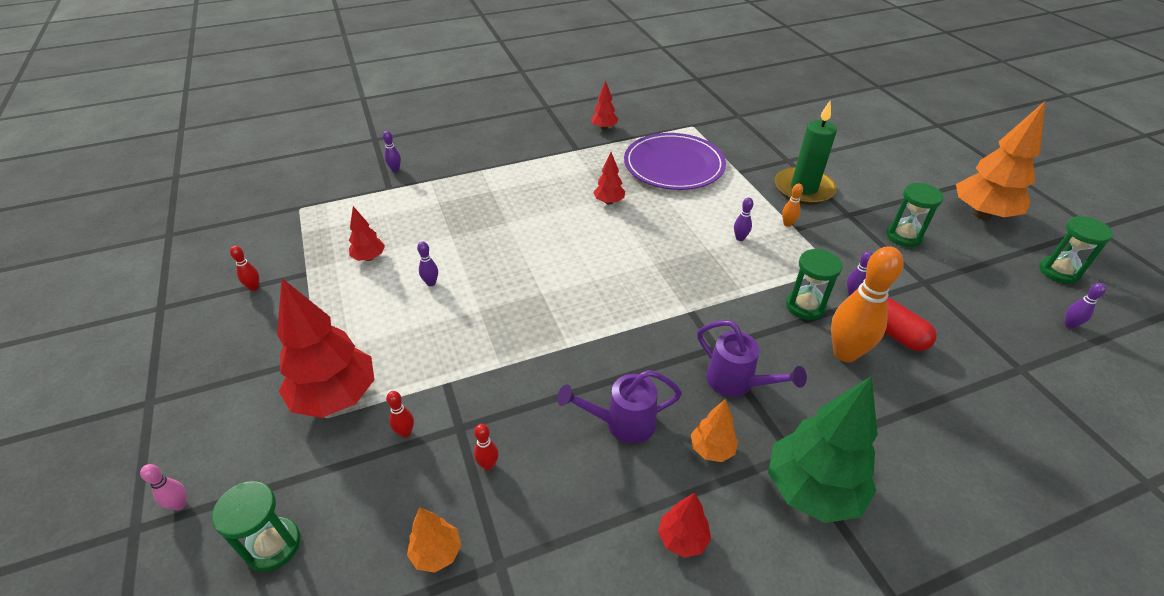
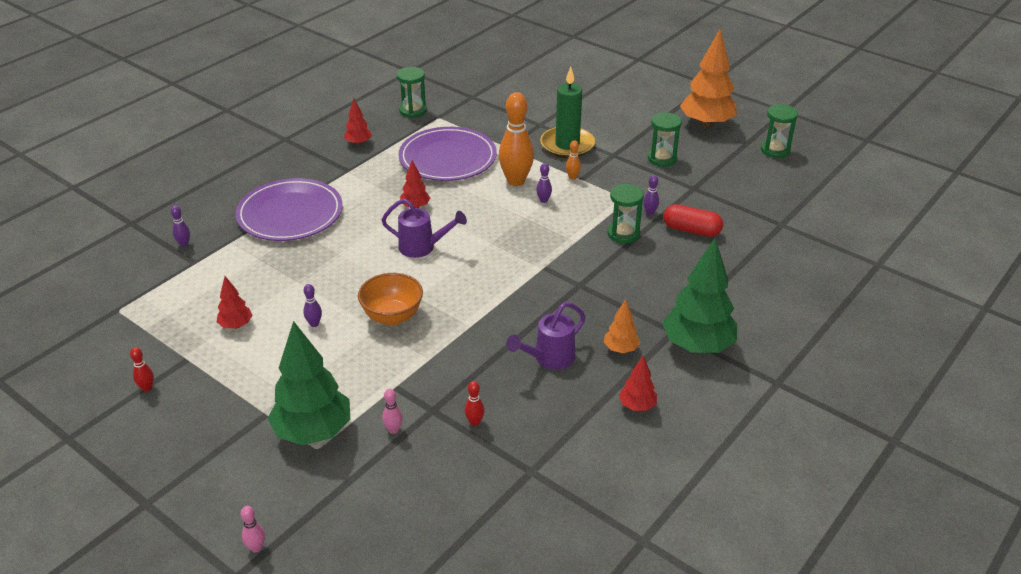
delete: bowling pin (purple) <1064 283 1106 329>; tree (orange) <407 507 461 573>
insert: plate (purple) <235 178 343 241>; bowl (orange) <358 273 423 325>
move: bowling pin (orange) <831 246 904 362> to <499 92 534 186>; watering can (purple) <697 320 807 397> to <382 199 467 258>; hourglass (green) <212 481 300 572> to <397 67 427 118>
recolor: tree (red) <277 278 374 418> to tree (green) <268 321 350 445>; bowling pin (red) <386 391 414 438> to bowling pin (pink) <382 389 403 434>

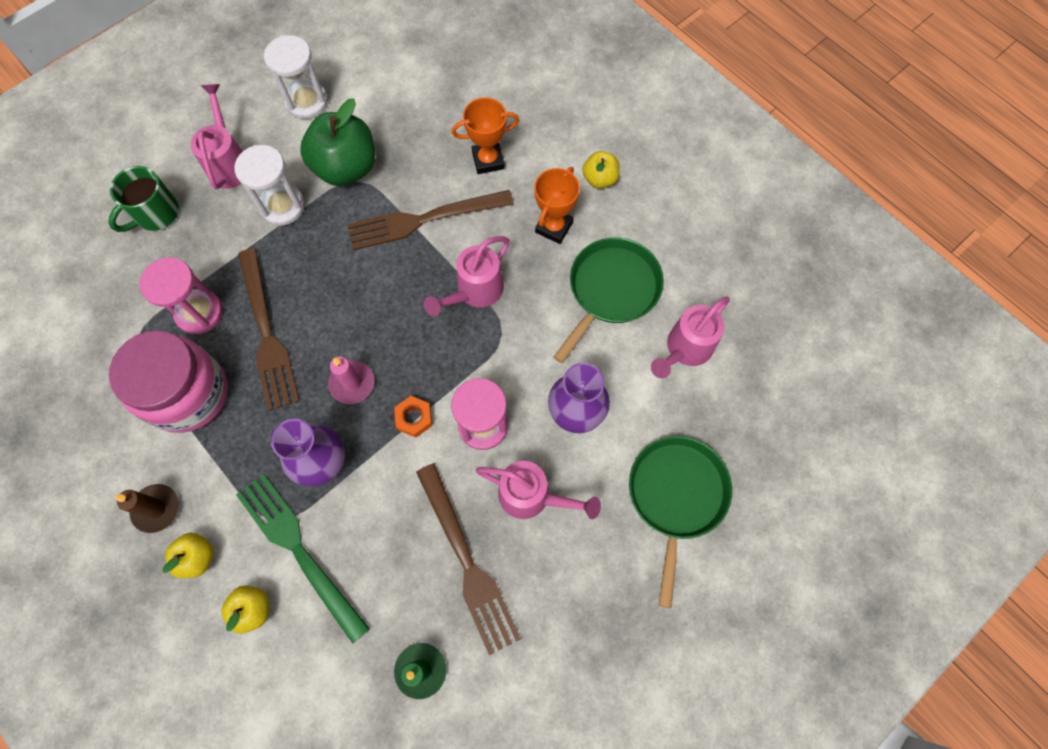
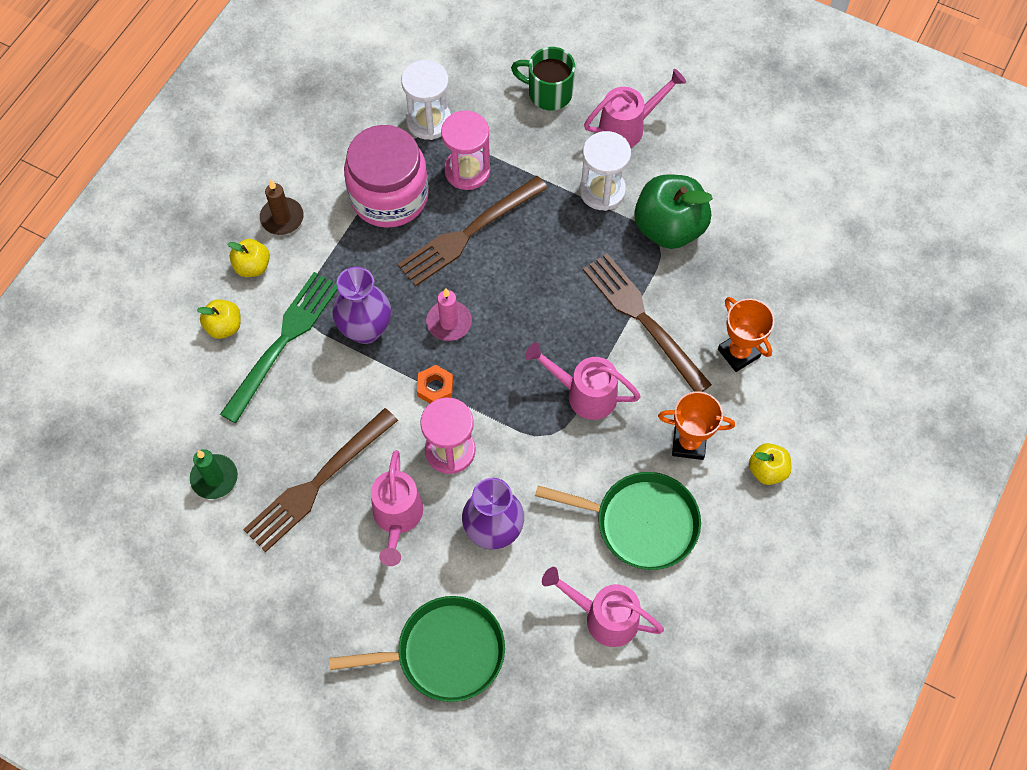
move: hourglass (white) <264 35 328 119> to <401 60 451 140>

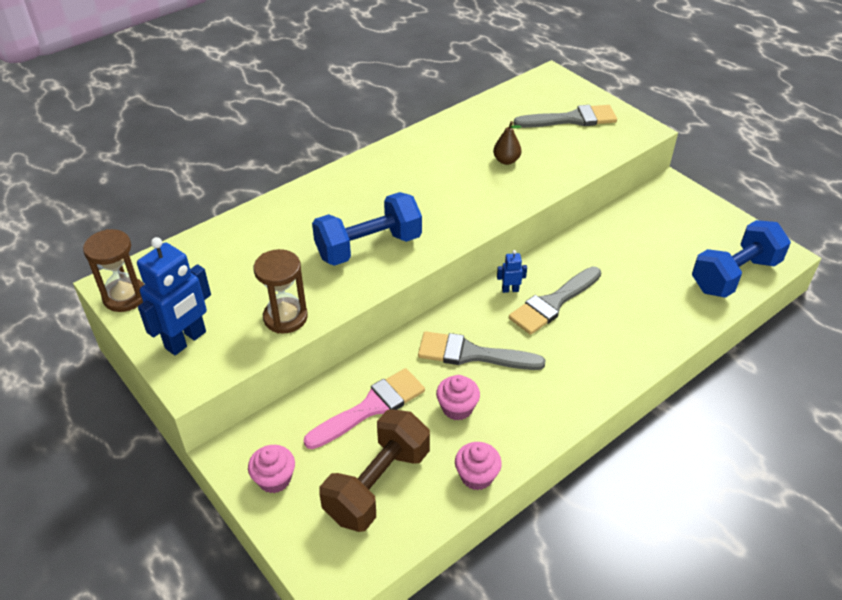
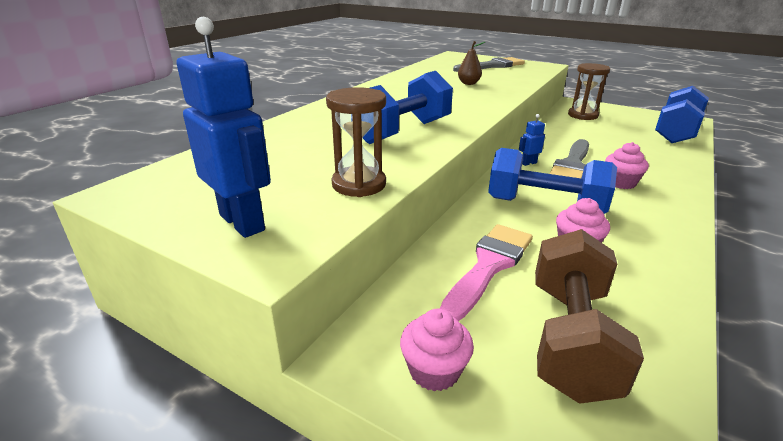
move: hourglass (brown) <83 229 144 312> to <568 63 610 120>; cupcake (pink) <455 442 502 490> to <605 142 649 189>
replace: brush (grey) <418 331 546 370> to dumbbell (blue) <488 148 617 214>
rotate: robot (blue) <137 237 211 355> = <177 17 271 238> 60 degrees counterclockwise

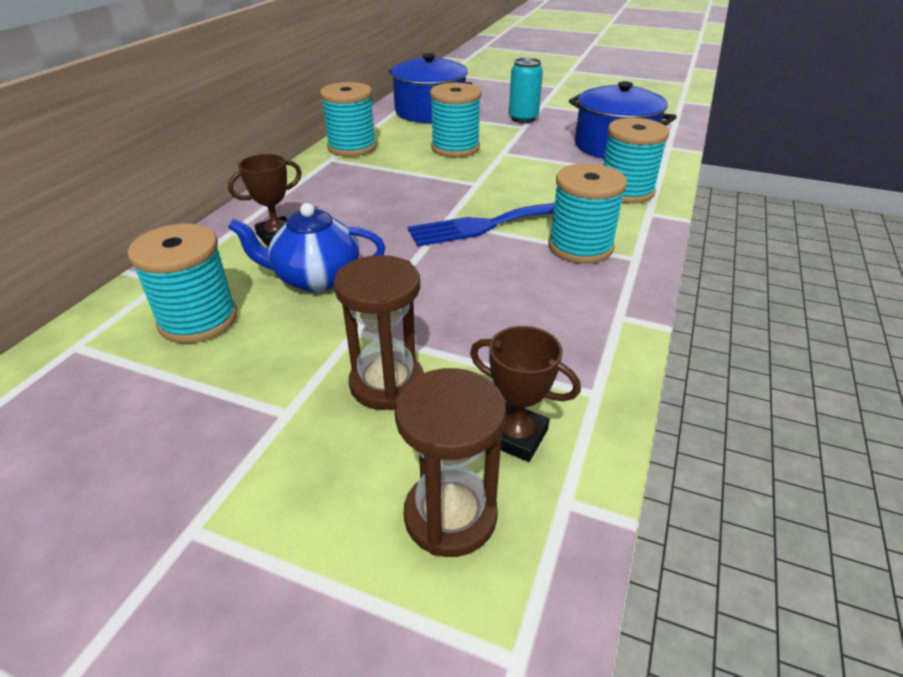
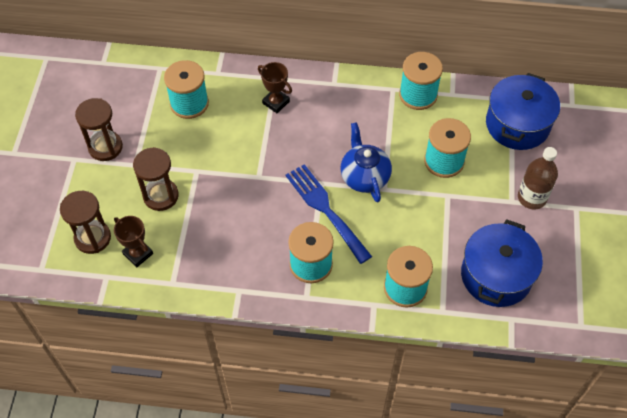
insert: hourglass (brown) <75 98 123 161>
move: teapot (blue) <228 203 386 292> to <340 122 392 202>
replace: can (turquoise) <509 58 543 123> to bottle (brown) <518 147 558 210>
rotate: trophy (brown) <470 326 581 462> = <114 216 153 267> 60 degrees counterclockwise

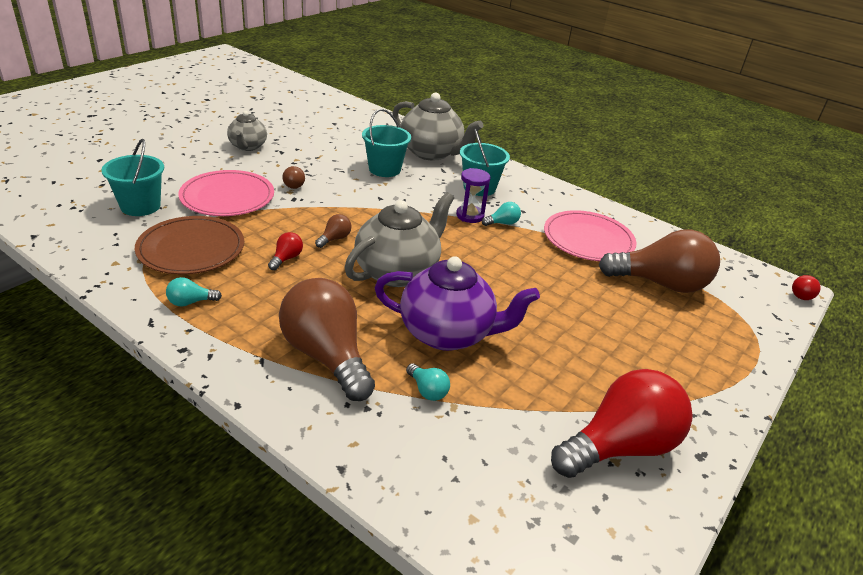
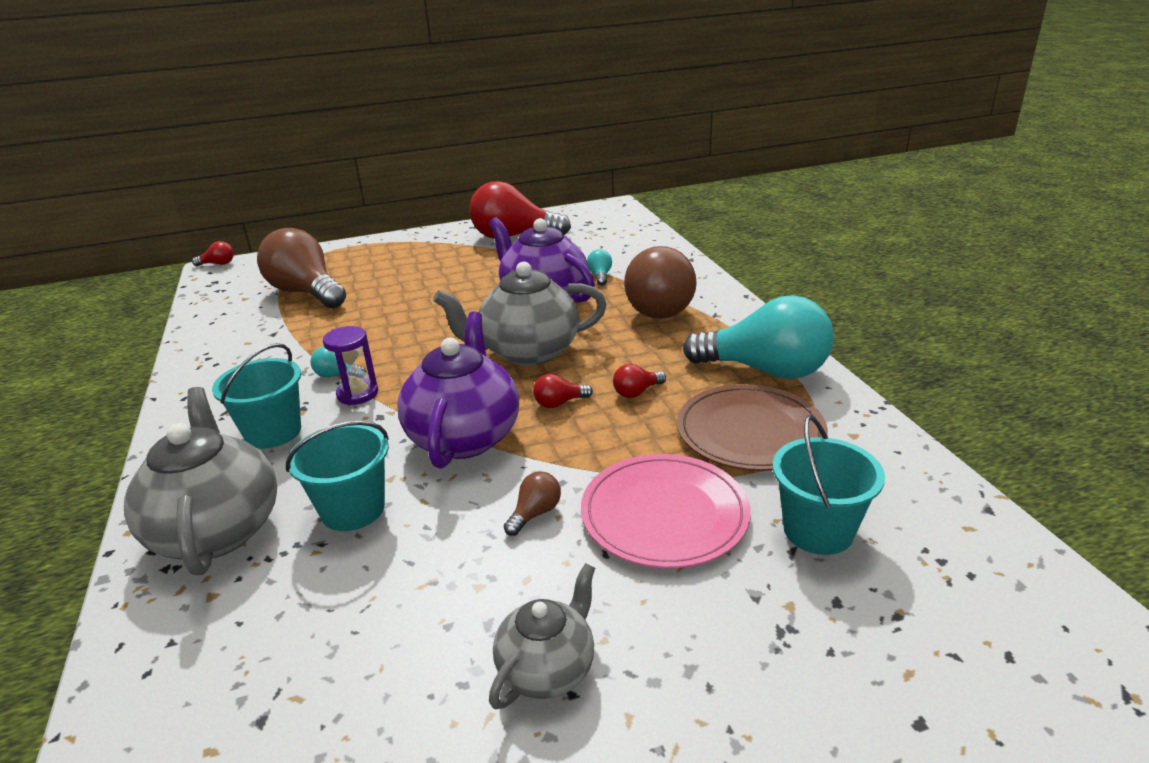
delete: plate (pink) <544 210 637 261>
insert: teapot (purple) <397 312 519 468>
recolor: light bulb (brown) <315 214 352 248> to light bulb (red) <533 374 593 408>
resize: light bulb (turquoise) <166 277 222 307> = <683 295 834 379> x2.47

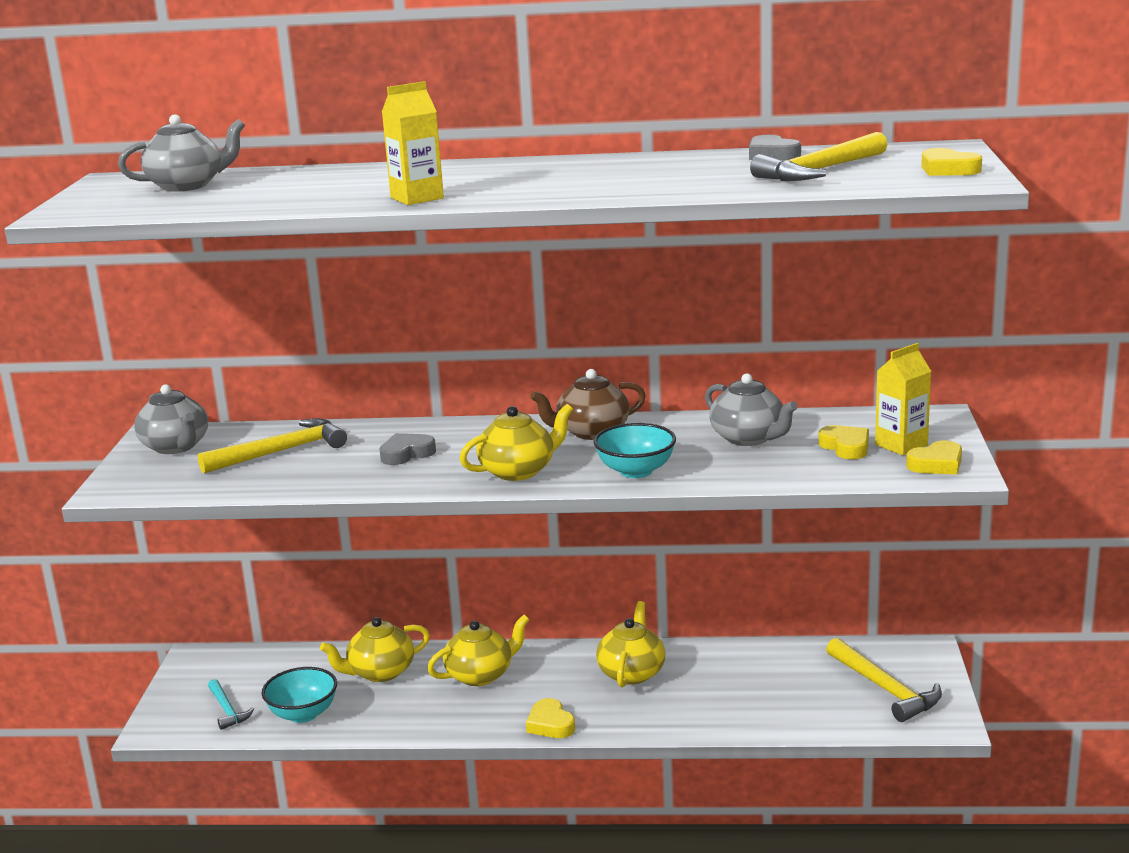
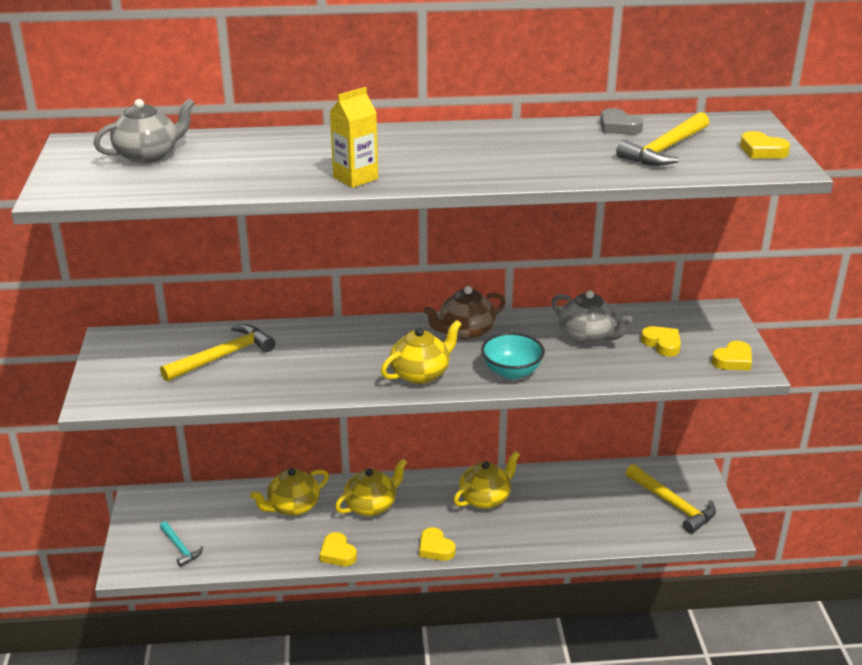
delete: carton (yellow) <875 343 931 455>; teapot (grey) <134 384 208 454>; heart (grey) <380 433 436 465>; bowl (turquoise) <262 667 337 723>
insert: heart (yellow) <320 532 357 566>
rotate: teapot (yellow) <596 601 665 687> = <454 451 520 509> 45 degrees clockwise

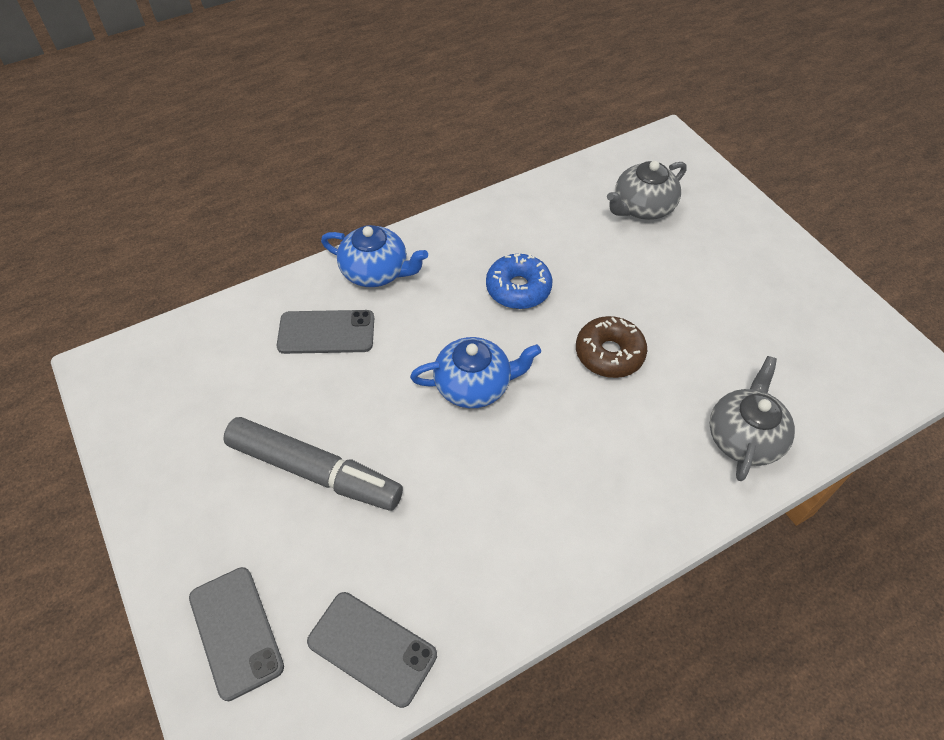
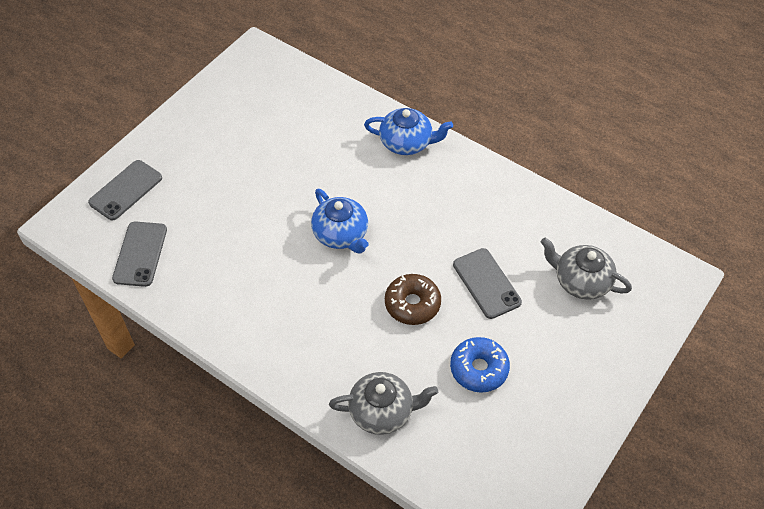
delete: marker (grey) <223 417 403 511>
move: donut (blue) <486 253 553 309> to <450 337 510 393>; phone (grey) <277 310 374 354> to <453 248 522 319>
rotate: teapot (blue) <321 225 428 287> = <364 108 453 155> 75 degrees counterclockwise

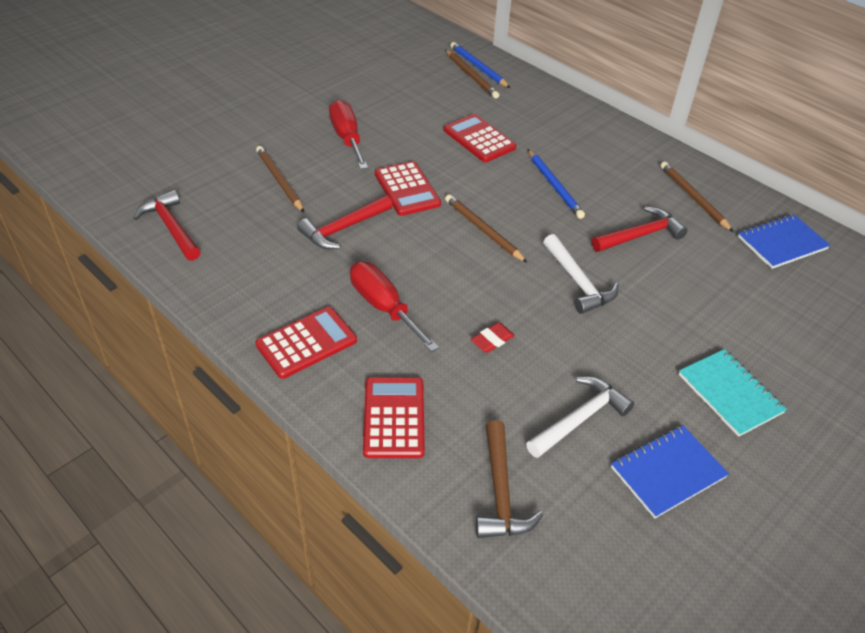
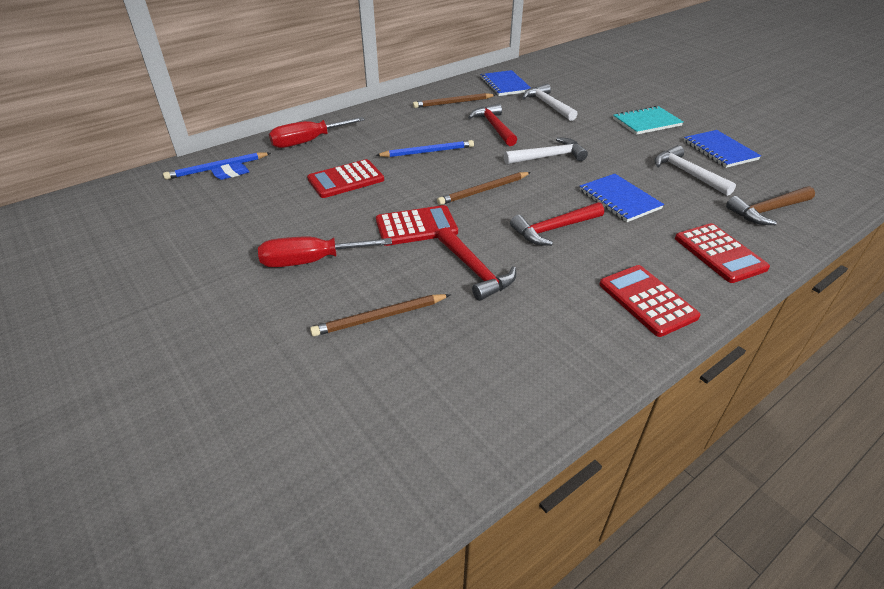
insert: hammer (white) <522 84 578 121>
move: hammer (red) <133 190 201 261> to <510 202 604 246>; screwdriver (red) <350 261 439 352> to <269 117 365 148>
replace: pencil (brown) <445 49 499 99> to eraser (blue) <211 162 250 180>; eraser (red) <471 322 515 353> to notebook (blue) <580 174 664 222>
rotate: calculator (red) <363 377 425 458> = <675 223 770 283> 120 degrees counterclockwise; hammer (brown) <476 420 543 538> = <726 186 815 225> 150 degrees clockwise

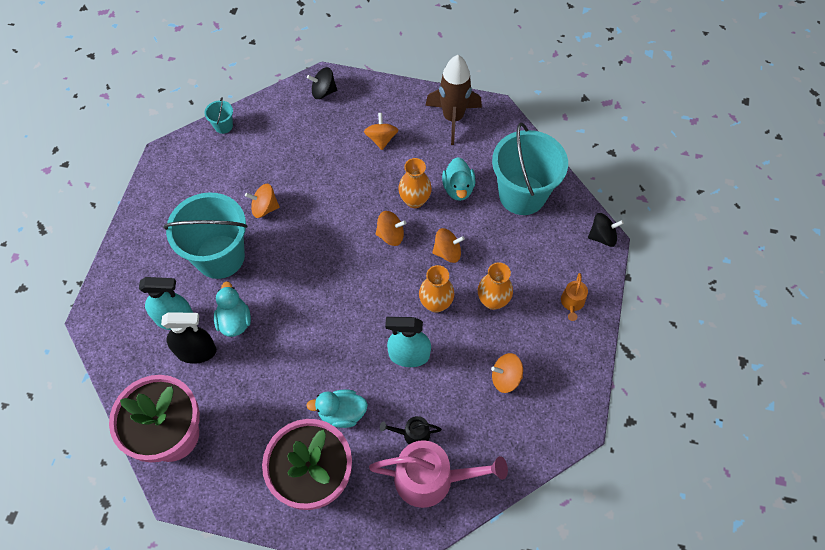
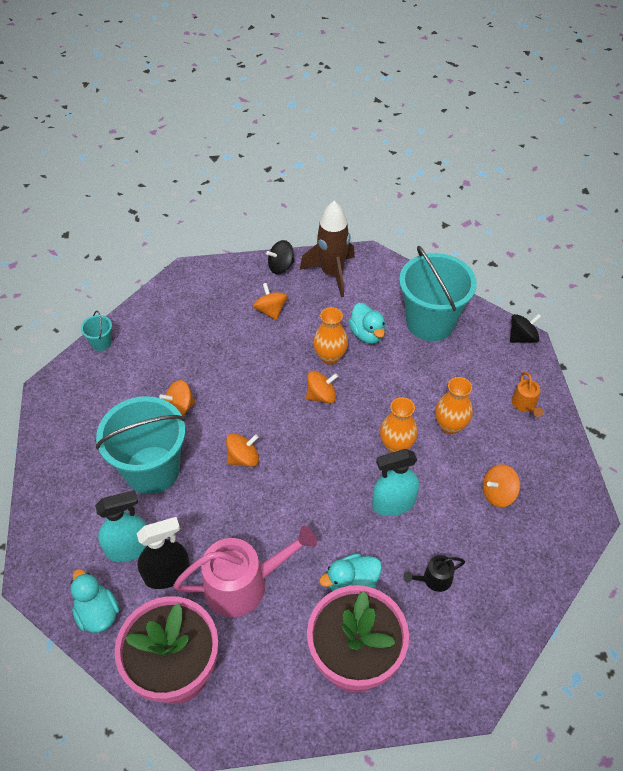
move: spinning top (black) <307 67 337 99> to <266 240 294 274>; spinning top (orange) <432 228 465 263> to <226 433 259 467>; duck (turquoise) <214 282 251 337> to <71 569 119 633>; watering can (pink) <369 440 508 508> to <173 526 317 617>

